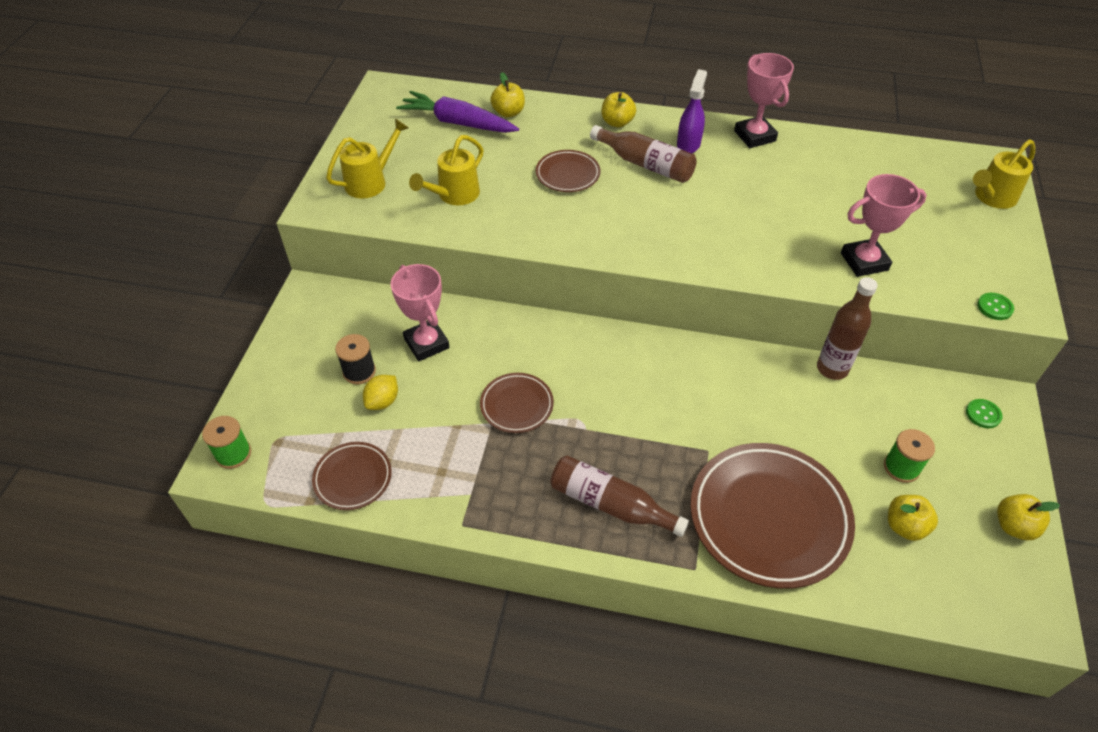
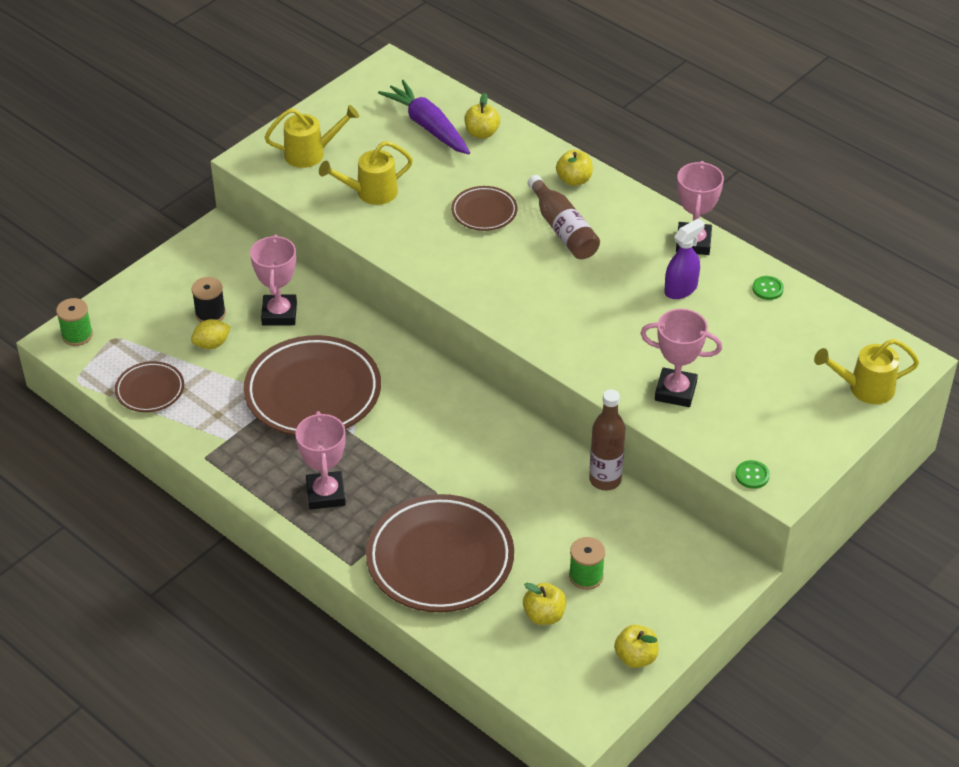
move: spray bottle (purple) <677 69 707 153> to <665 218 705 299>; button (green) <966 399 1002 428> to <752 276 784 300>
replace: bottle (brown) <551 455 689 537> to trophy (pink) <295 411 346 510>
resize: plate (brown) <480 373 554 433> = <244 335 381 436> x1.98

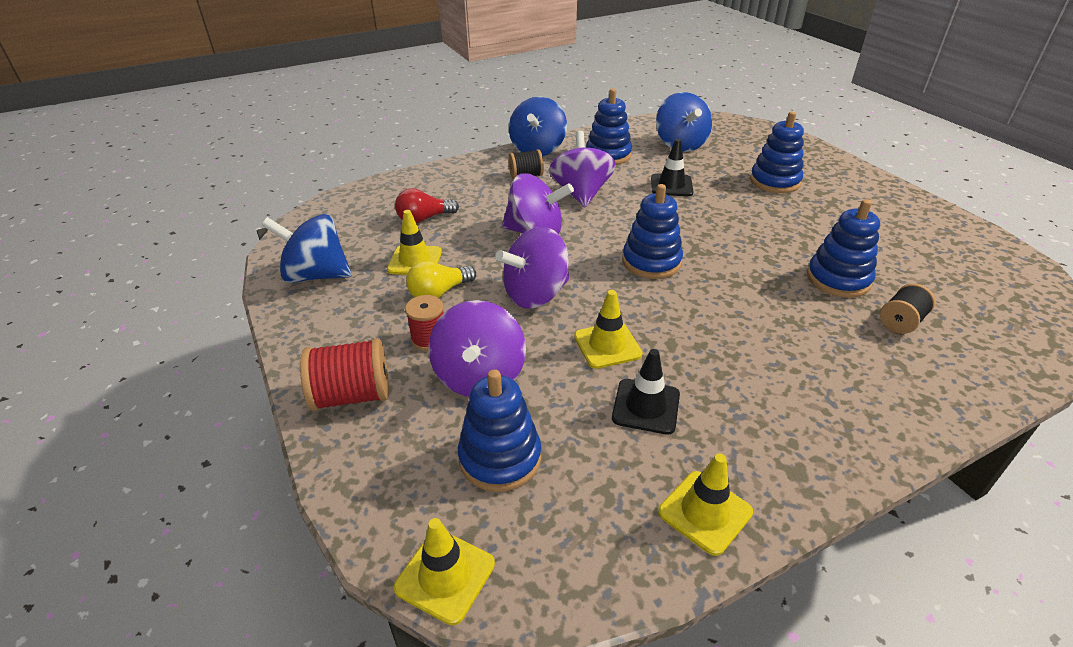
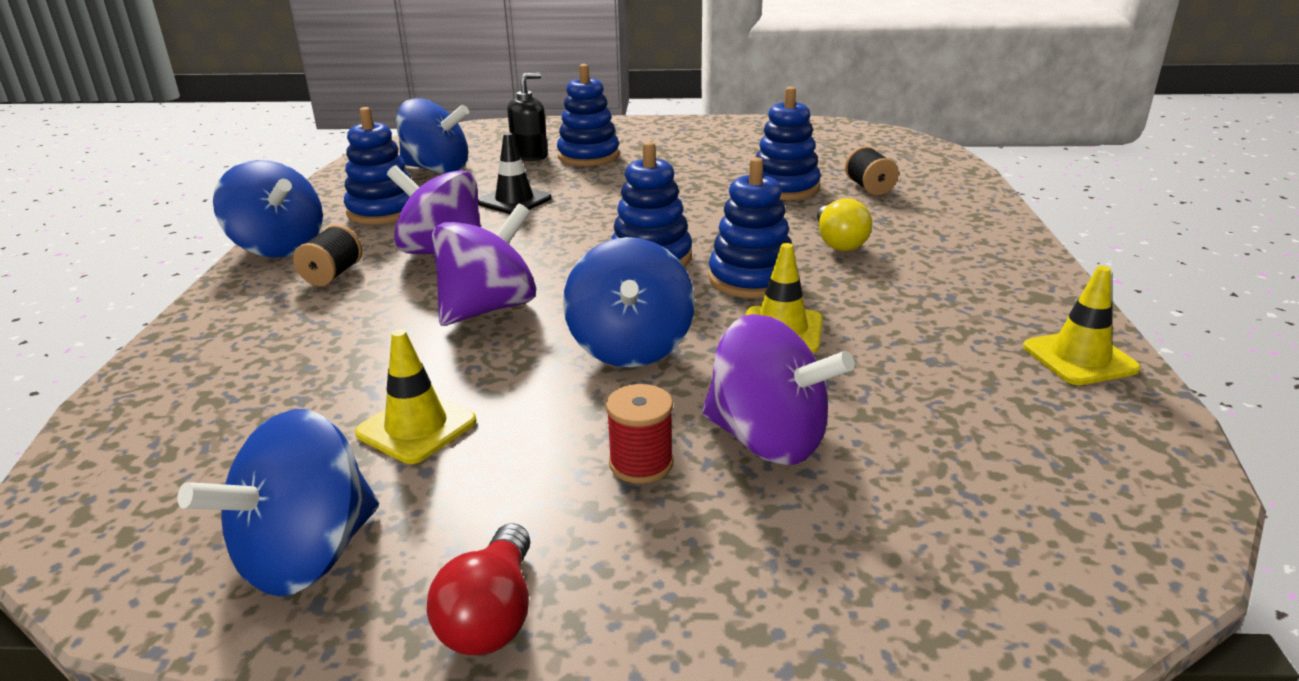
delete: spool (red) <300 338 389 411>; traffic cone (black) <612 349 680 435>; traffic cone (yellow) <394 518 495 625>
insert: soap dispenser (black) <507 73 548 161>
move: light bulb (red) <395 188 459 223> to <427 523 530 655>; light bulb (yellow) <406 261 476 298> to <817 198 872 251>; stacking toy (blue) <458 369 541 492> to <709 157 792 298>
recolor: spinning top (purple) <495 227 570 309> to spinning top (blue) <563 237 695 367>

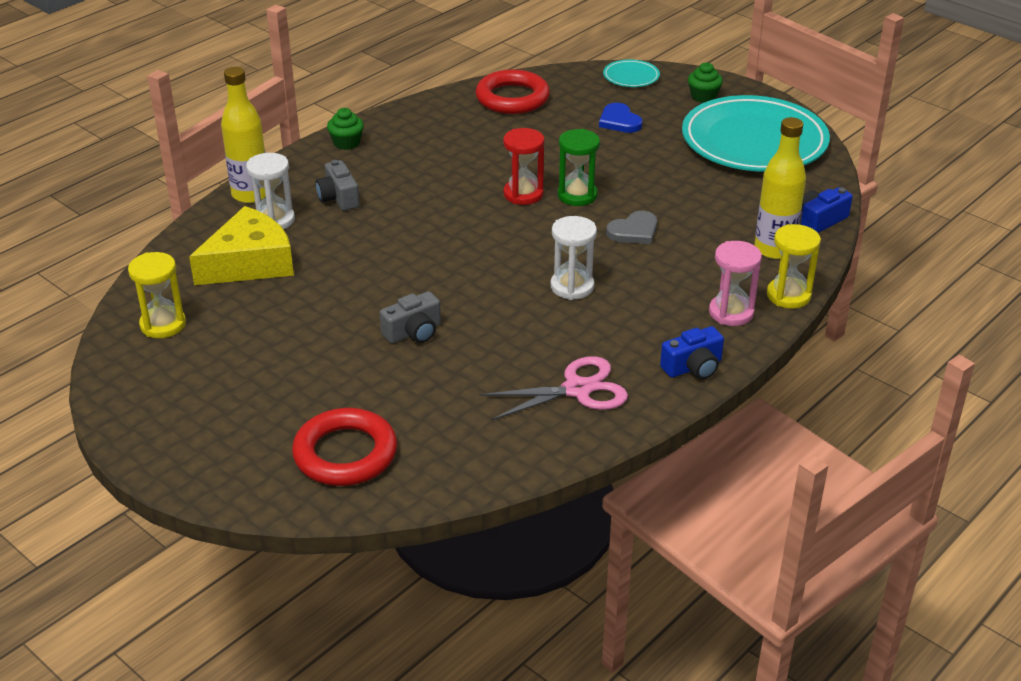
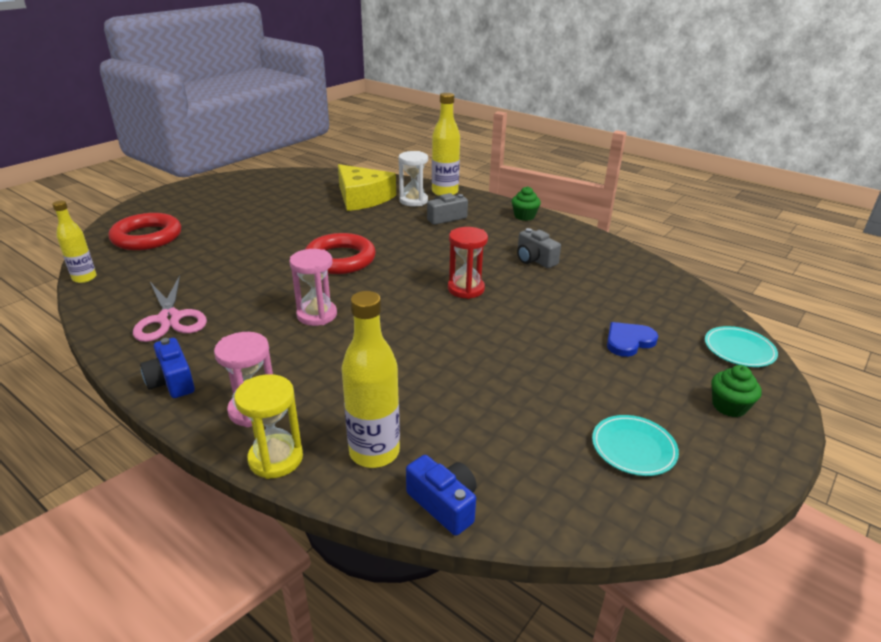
delete: hourglass (green) <558 129 600 206>; heart (grey) <606 211 657 244>; hourglass (yellow) <128 252 186 338>
insert: bottle (yellow) <52 201 97 283>
move: ring (red) <475 69 550 114> to <305 233 376 274>; camera (grey) <380 291 441 344> to <517 228 561 268>
recolor: hourglass (white) <551 216 597 300> to hourglass (pink) <289 249 337 326>
resize: plate (turquoise) <682 95 830 172> = <592 415 679 476> x0.42

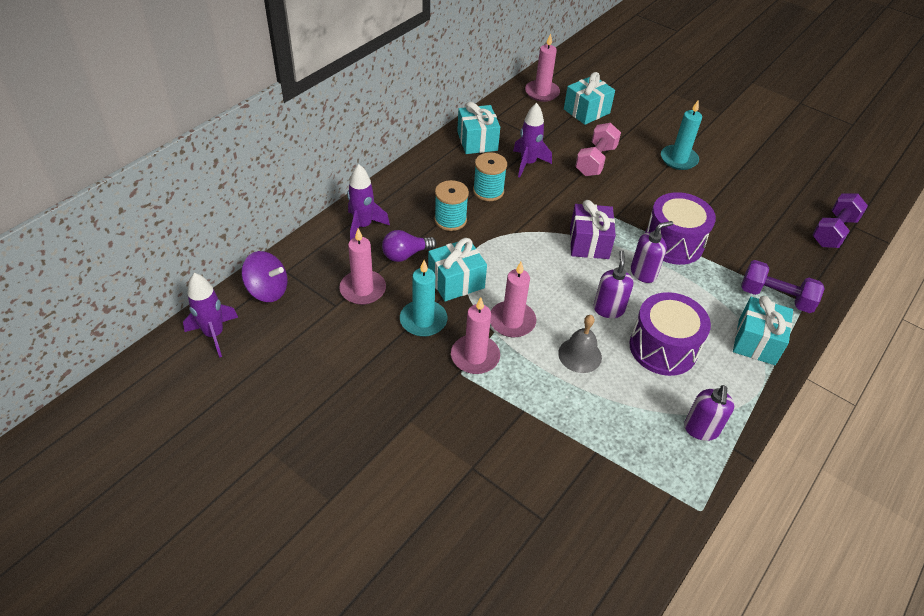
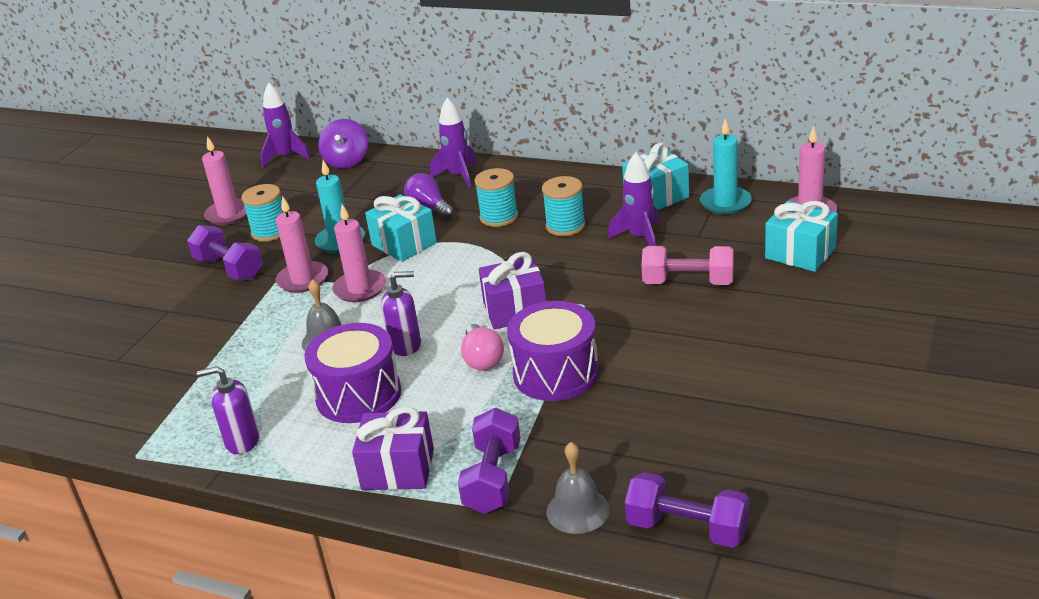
insert: spool (turquoise) <241 184 284 242>; dumbbell (purple) <187 225 263 280>; bell (grey) <547 442 610 534>
move: candle (turquoise) <661 100 702 170> to <700 119 752 215>; candle (pink) <339 229 386 305> to <202 136 247 225>
replace: soap dispenser (purple) <631 221 673 283> to light bulb (pink) <461 324 504 370>
recolor: gift (turquoise) <733 296 793 365> to gift (purple) <352 407 434 490>

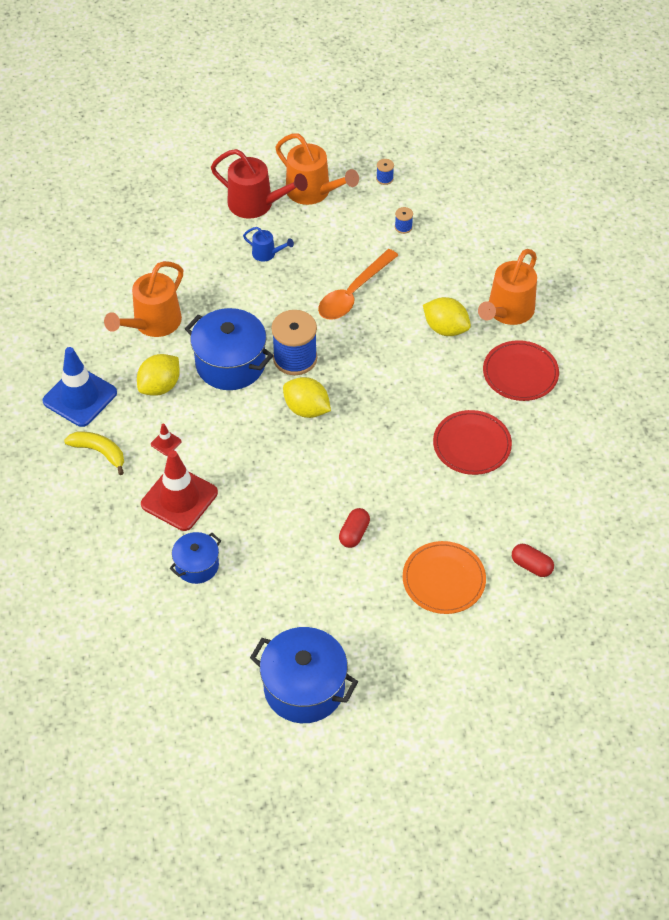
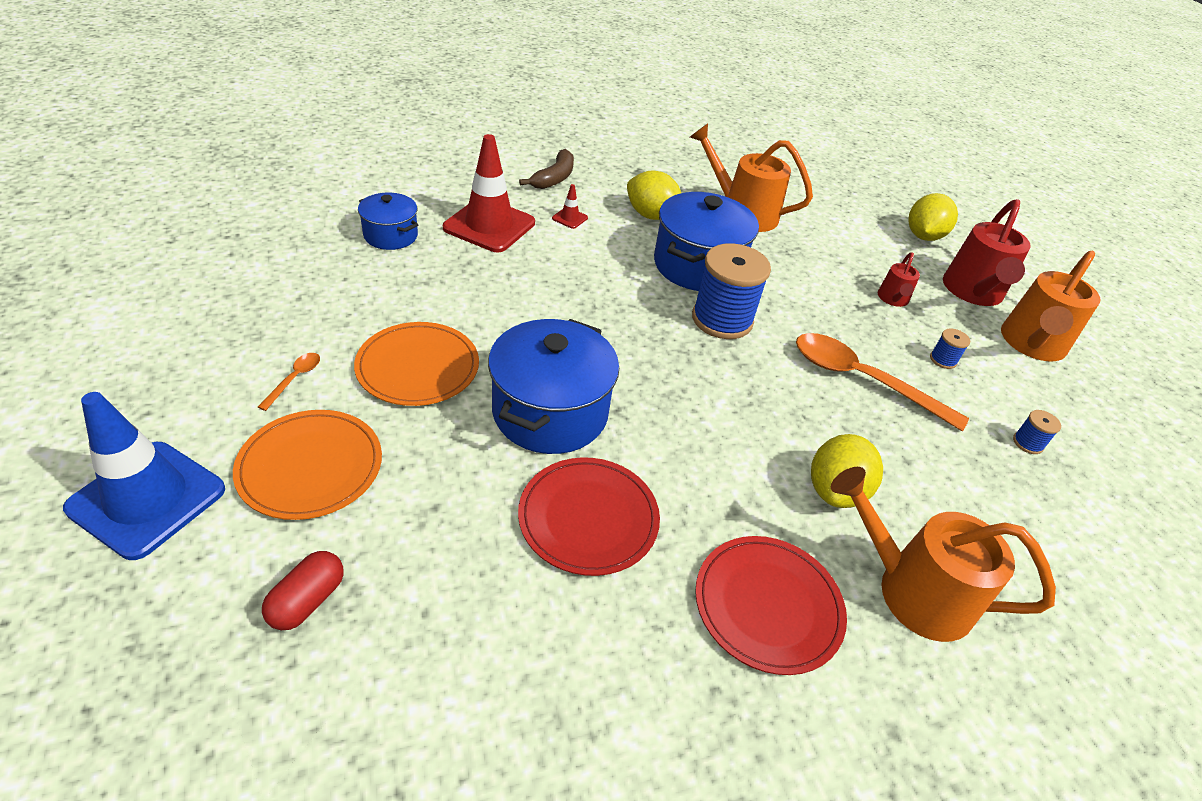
insert: spoon (orange) <258 353 320 411>
move: spool (blue) <376 159 394 185> to <930 328 970 369>; traffic cone (blue) <42 347 117 427> to <63 392 225 560>; lemon (yellow) <283 377 331 418> to <908 193 958 241>; pot (blue) <250 627 358 723> to <488 319 619 454>
replace: capsule (red) <339 508 370 548> to plate (orange) <354 322 479 406>
recolor: watering can (blue) <243 227 294 262> to watering can (red) <878 252 920 307>; banana (yellow) <64 432 124 475> to banana (brown) <519 149 574 189>

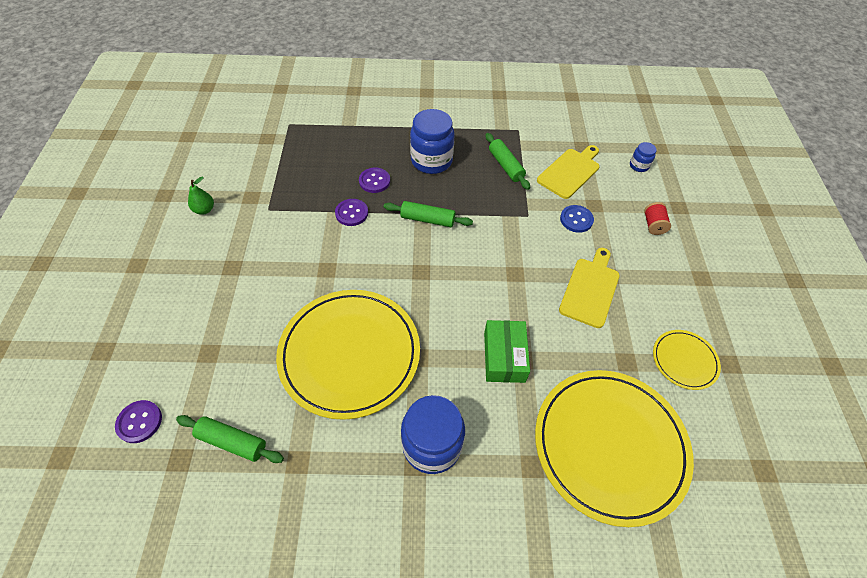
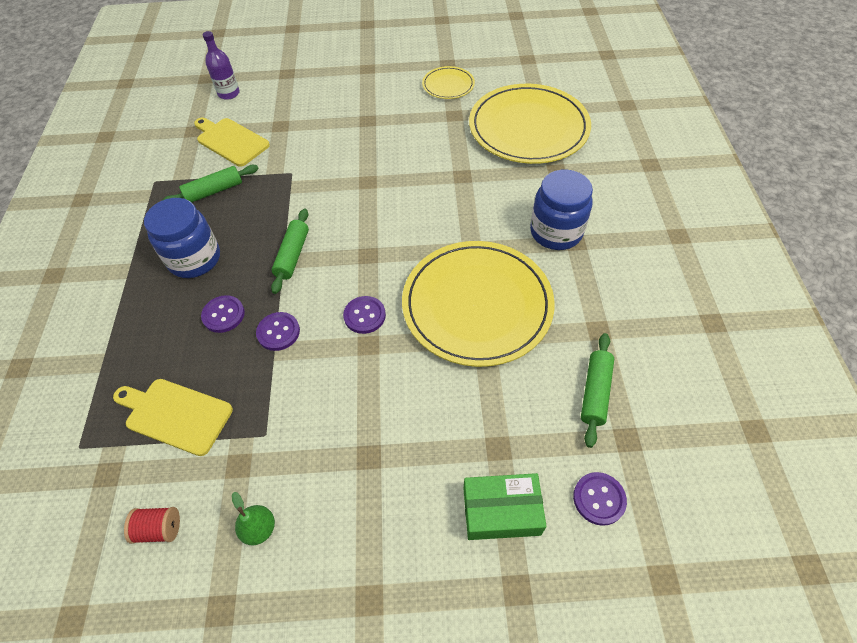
delete: button (blue) <560 205 594 233>
insert: button (purple) <343 296 386 334>
move: spool (red) <644 202 671 235> to <124 507 180 544>; cutting board (yellow) <559 248 620 328> to <113 379 233 456>; box (green) <484 320 530 383> to <464 473 547 540>
replace: jar (blue) <630 142 657 172> to bottle (purple) <203 31 240 100>

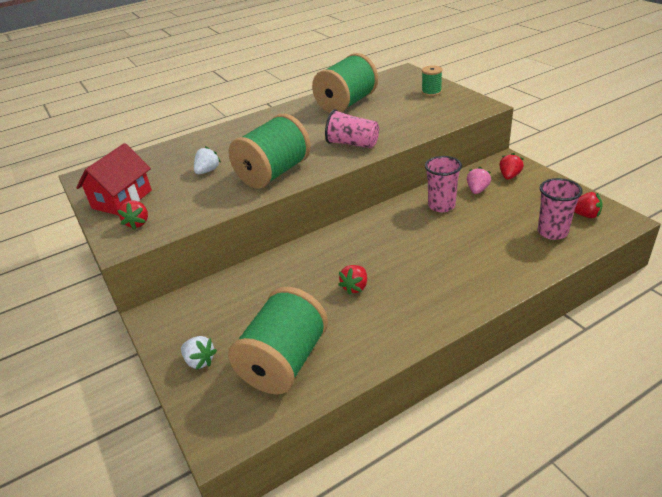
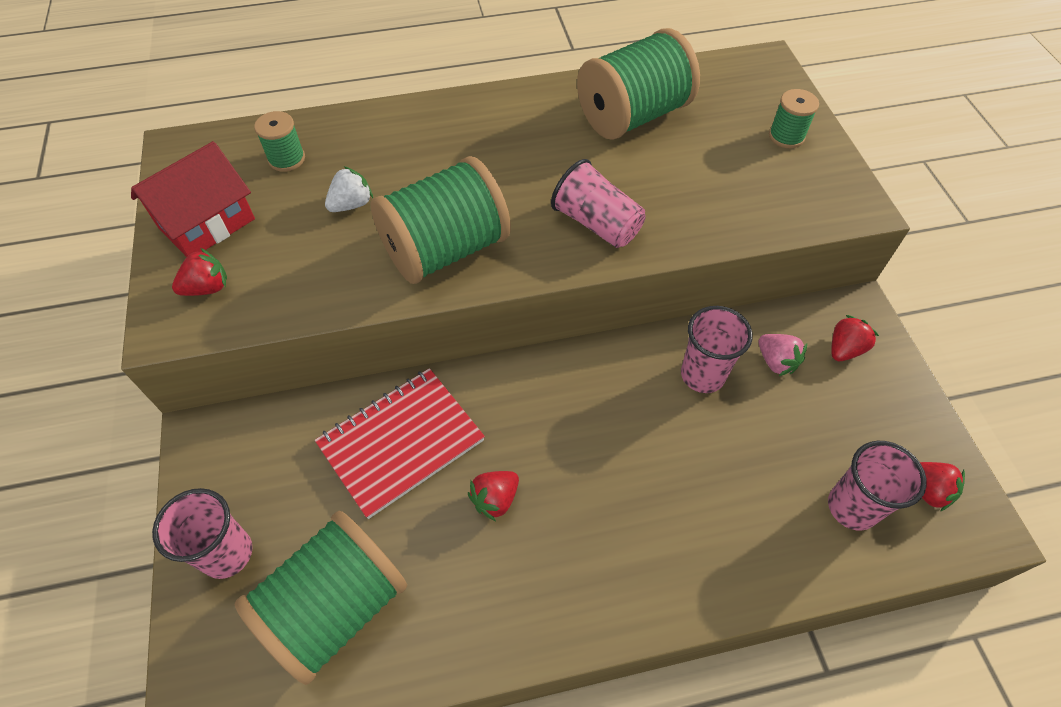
insert: spool (green) <254 111 305 172>; notebook (red) <315 368 485 519>
replace: strawberry (white) <181 336 217 370> to cup (pink) <152 488 253 579>
rotate: strawberry (pink) <467 167 491 194> = <759 334 807 376> 105 degrees clockwise; strawberry (red) <117 200 148 230> = <172 248 227 296> 135 degrees counterclockwise

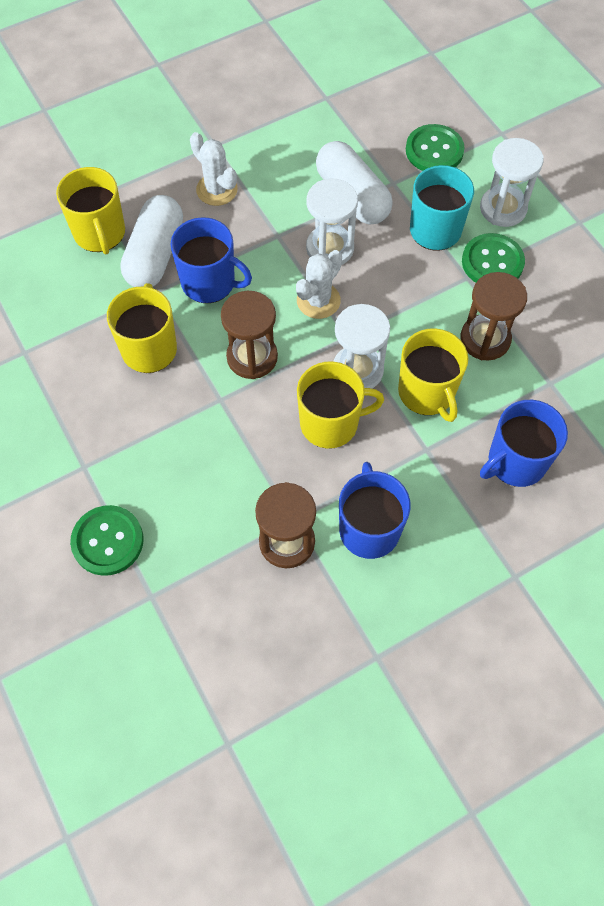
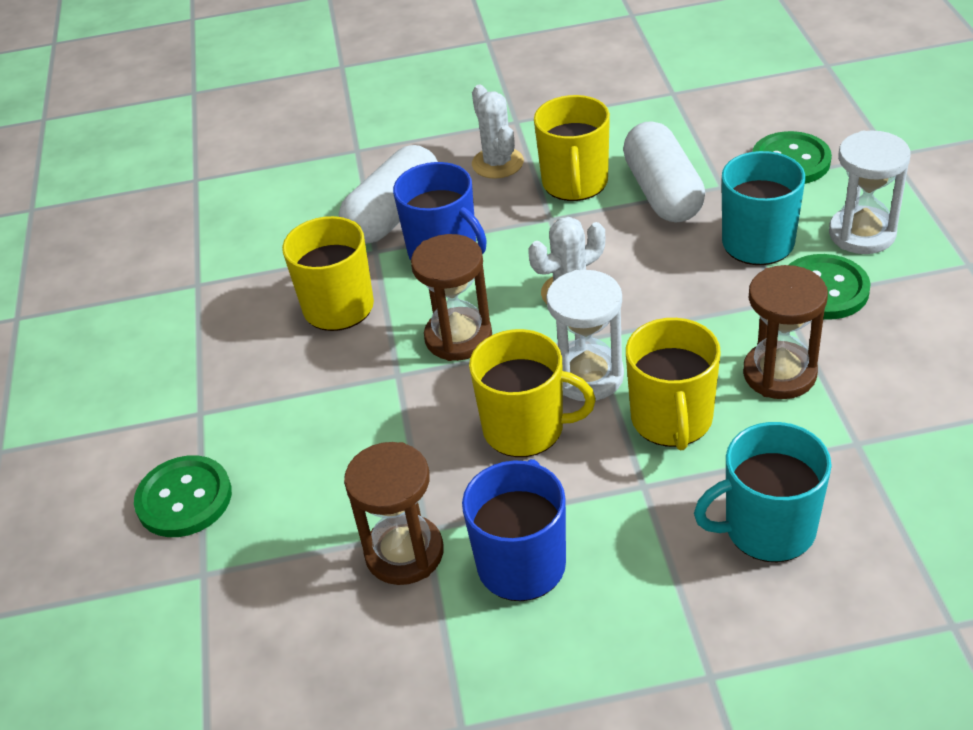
delete: hourglass (white) <306 179 358 265>
move: mug (yellow) <56 167 125 254> to <534 95 610 201>
recolor: mug (blue) <480 400 568 487> to mug (turquoise) <694 422 832 562>

